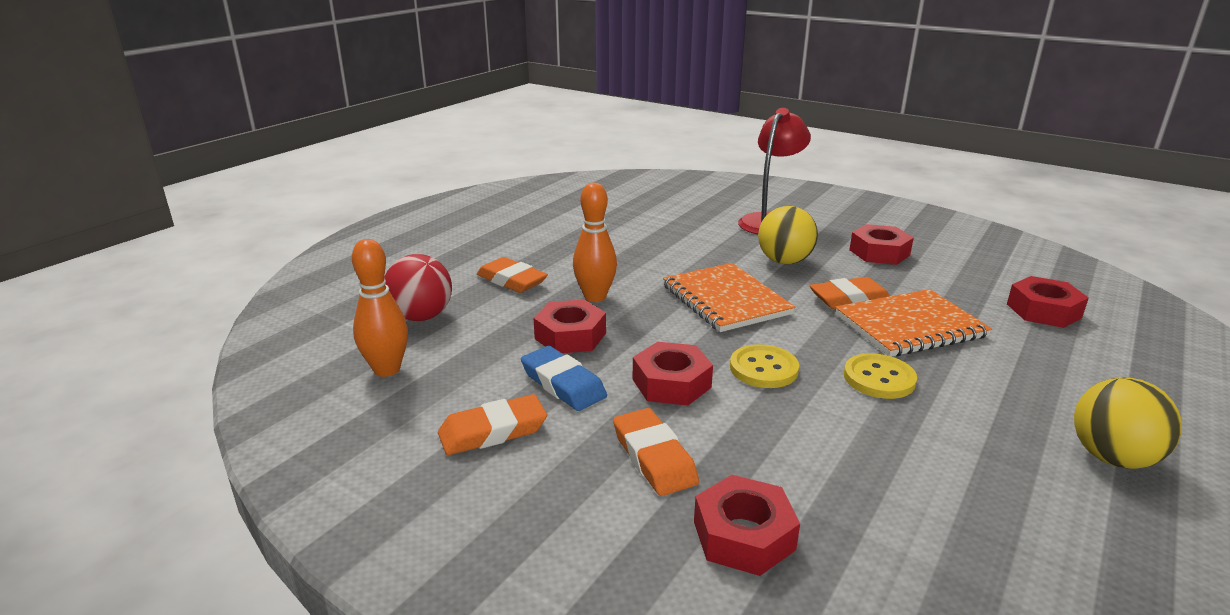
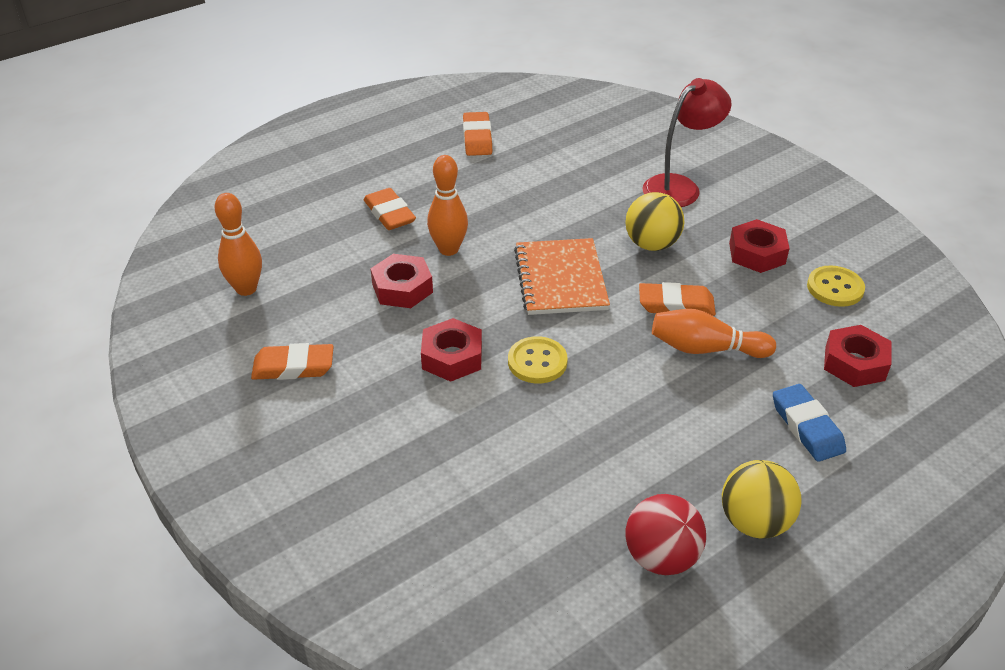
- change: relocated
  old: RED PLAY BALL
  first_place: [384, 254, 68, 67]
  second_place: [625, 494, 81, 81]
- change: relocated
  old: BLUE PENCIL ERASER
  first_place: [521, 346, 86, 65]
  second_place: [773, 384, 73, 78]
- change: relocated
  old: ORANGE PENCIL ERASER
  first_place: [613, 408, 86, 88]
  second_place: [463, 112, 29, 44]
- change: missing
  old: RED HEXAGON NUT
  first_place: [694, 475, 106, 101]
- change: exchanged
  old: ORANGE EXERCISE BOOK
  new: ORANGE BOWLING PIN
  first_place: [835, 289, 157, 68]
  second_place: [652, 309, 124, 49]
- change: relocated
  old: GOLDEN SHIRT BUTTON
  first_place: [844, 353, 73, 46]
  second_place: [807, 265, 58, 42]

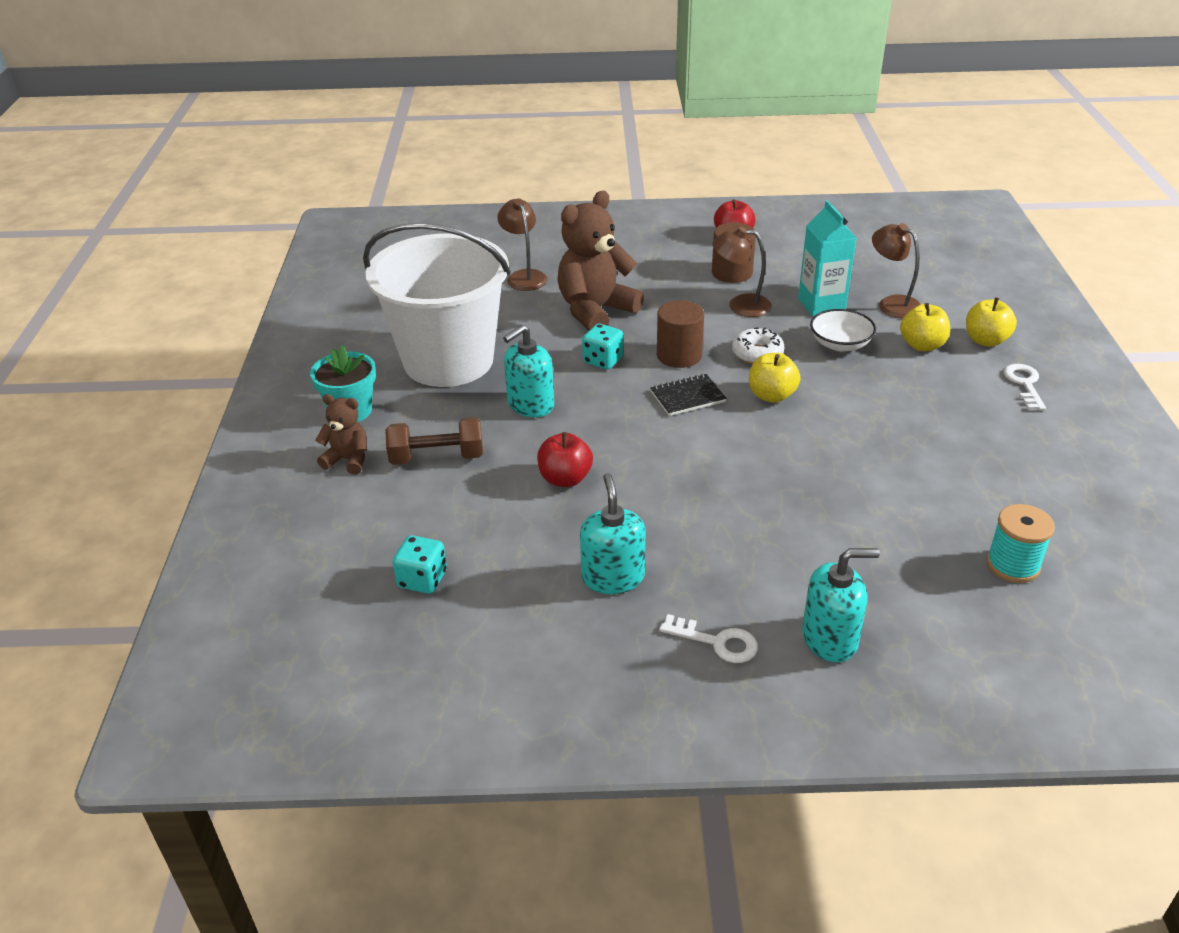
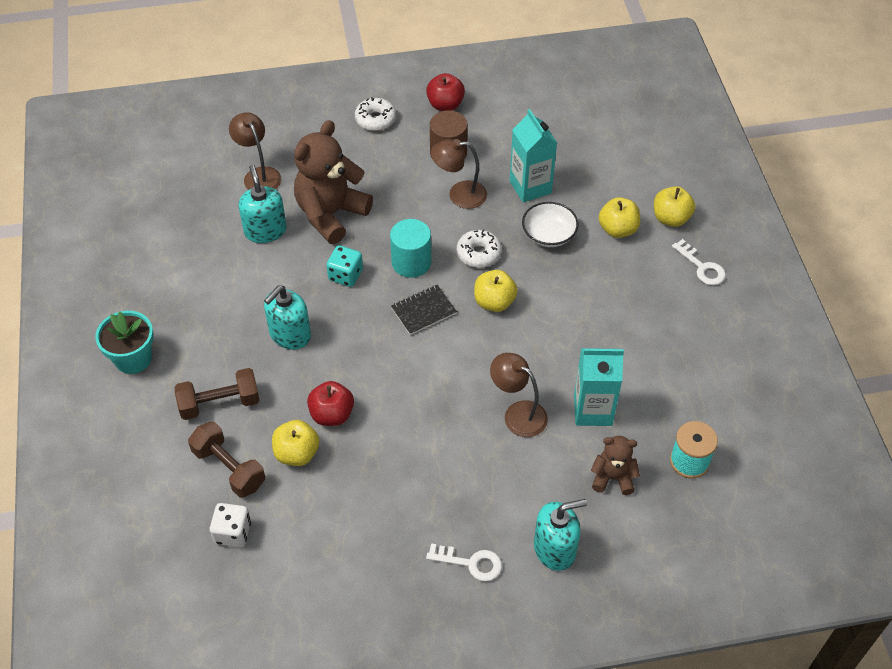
- change: relocated
  old: RUSSET TEDDY
  first_place: [315, 394, 52, 81]
  second_place: [591, 436, 49, 59]
- change: missing
  old: SNOW-WHITE SAND BUCKET
  first_place: [363, 223, 148, 164]
- change: colour
  old: TURQUOISE DICE
  new: SNOW-WHITE DICE
  first_place: [392, 535, 55, 59]
  second_place: [210, 503, 41, 44]
- change: relocated
  old: TURQUOISE SOAP PUMP
  first_place: [580, 473, 66, 121]
  second_place: [239, 165, 48, 78]
- change: colour
  old: RUSSET CYLINDER SHAPE
  new: TURQUOISE CYLINDER SHAPE
  first_place: [657, 300, 47, 68]
  second_place: [390, 219, 41, 59]
- change: relocated
  old: RUSSET READING LAMP
  first_place: [872, 223, 49, 95]
  second_place: [490, 353, 58, 84]
- change: spun
  old: SNOW-WHITE KEY
  first_place: [1004, 364, 42, 46]
  second_place: [672, 239, 54, 46]
  degrees: 150
- change: appeared
  new: RUSSET FREE WEIGHT
  second_place: [188, 422, 77, 76]
- change: appeared
  new: GOLDEN TOY APPLE
  second_place: [272, 420, 48, 46]
- change: appeared
  new: SNOW-WHITE DONUT
  second_place: [355, 97, 41, 34]
- change: appeared
  new: TURQUOISE CARTON
  second_place: [574, 348, 50, 78]

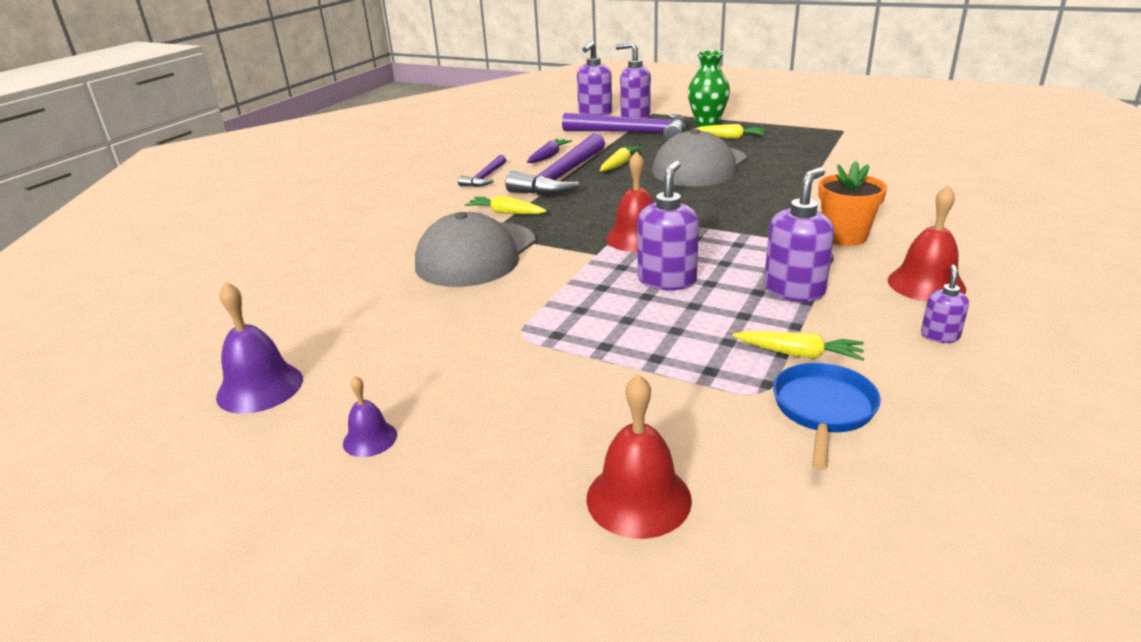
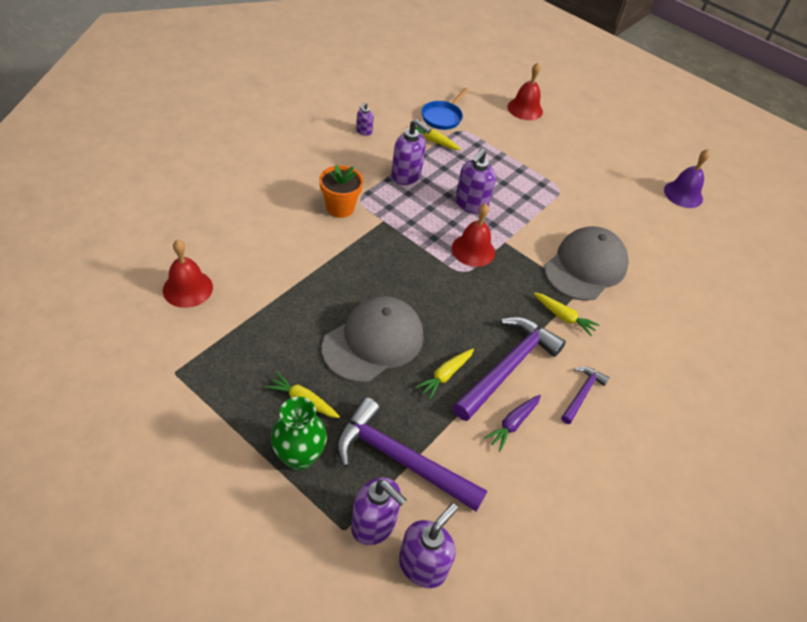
- change: missing
  old: VIOLET HAND BELL
  first_place: [343, 376, 54, 81]
- change: spun
  old: VIOLET SOAP PUMP
  first_place: [764, 167, 70, 135]
  second_place: [391, 119, 40, 66]
  degrees: -105
- change: relocated
  old: RED HAND BELL
  first_place: [888, 185, 78, 117]
  second_place: [163, 240, 50, 68]

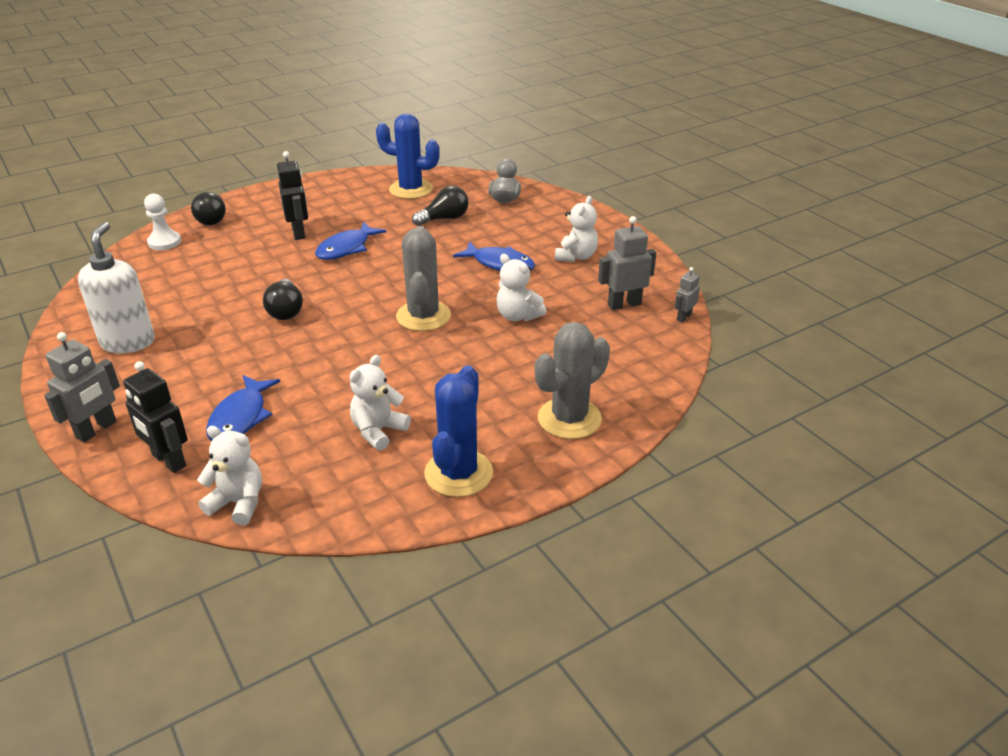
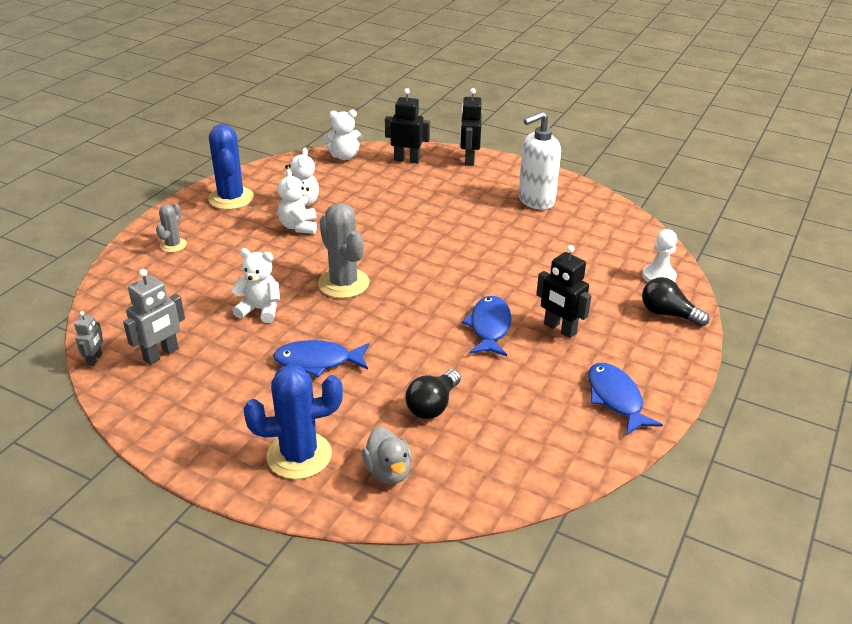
- change: colour
  old: GREY TOY ROBOT
  new: EBONY TOY ROBOT
  first_place: [44, 332, 76, 110]
  second_place: [460, 88, 22, 78]
- change: spun
  old: SNOW-WHITE SOAP PUMP
  first_place: [78, 222, 77, 131]
  second_place: [518, 112, 43, 98]
  degrees: 90
- change: relocated
  old: BLUE FISH
  first_place: [206, 375, 74, 66]
  second_place: [588, 363, 75, 72]
- change: missing
  old: EBONY BULB
  first_place: [263, 279, 40, 41]
- change: relocated
  old: BLUE CACTUS
  first_place: [376, 114, 64, 85]
  second_place: [244, 364, 99, 115]
- change: size
  old: GREY CACTUS
  first_place: [535, 322, 75, 117]
  second_place: [156, 203, 31, 49]
  factor: 0.54
- change: relocated
  old: SNOW-WHITE TEDDY
  first_place: [555, 196, 43, 66]
  second_place: [278, 169, 39, 65]

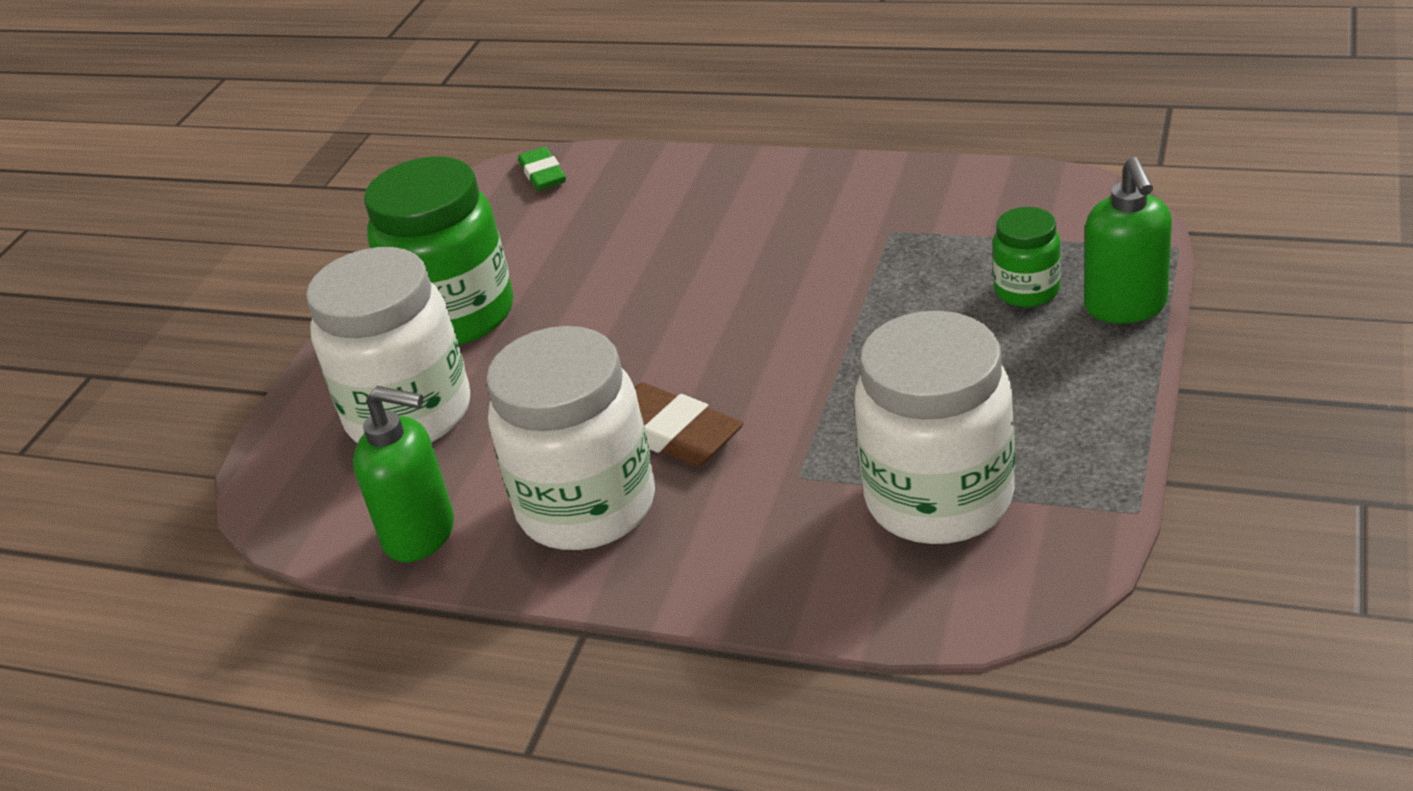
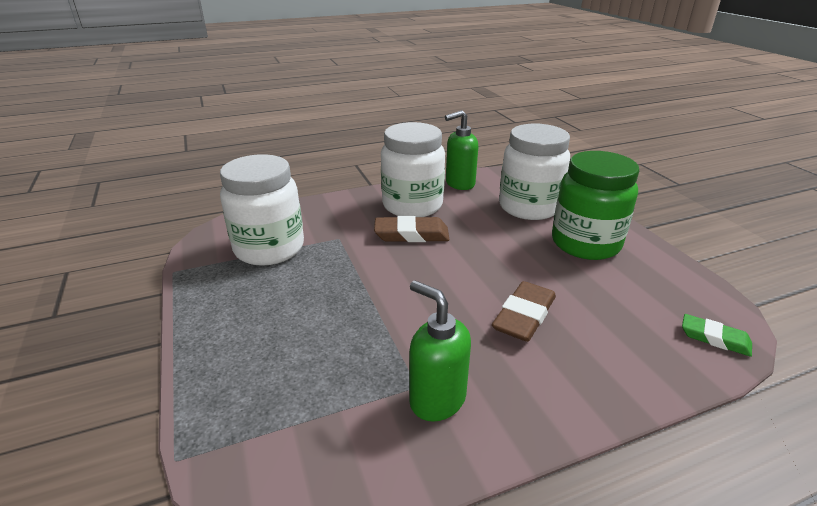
- change: missing
  old: GREEN JAM JAR
  first_place: [993, 207, 68, 100]
- change: relocated
  old: GREEN SOAP PUMP
  first_place: [1084, 157, 88, 166]
  second_place: [409, 281, 62, 141]
- change: appeared
  new: RUSSET PENCIL ERASER
  second_place: [492, 281, 64, 61]

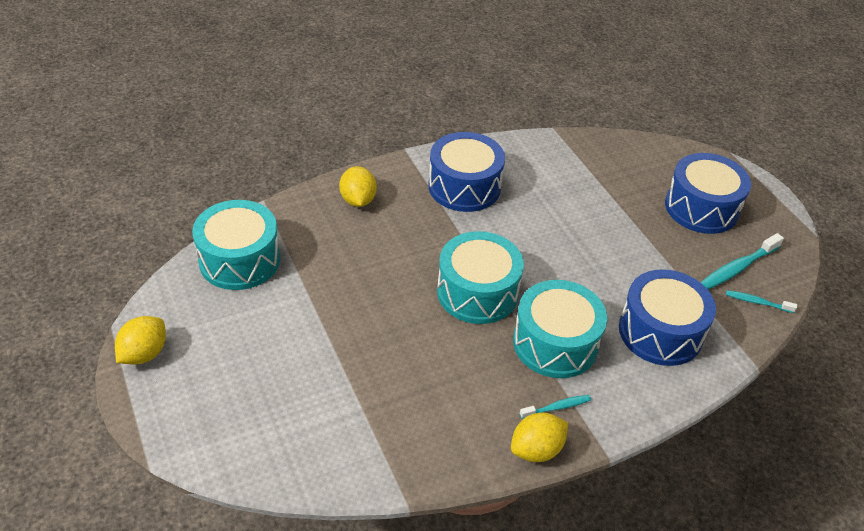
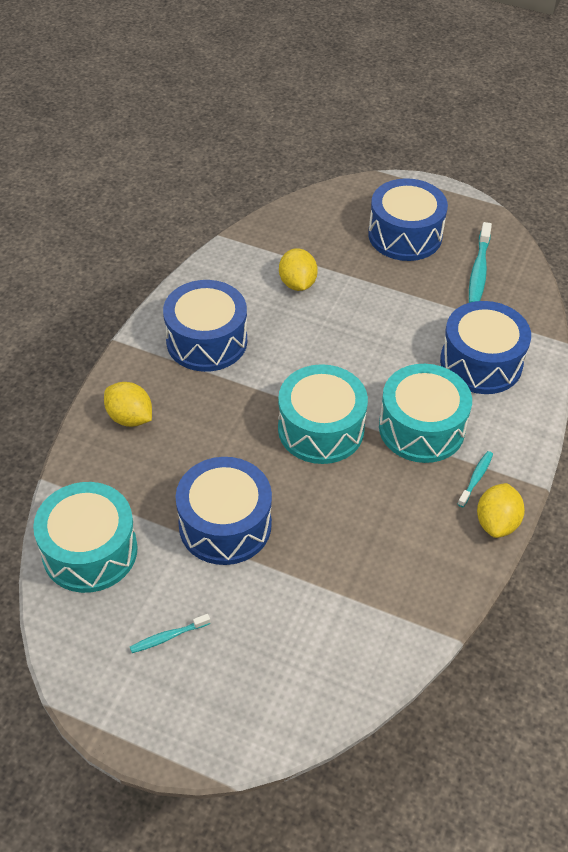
- change: relocated
  old: GOLDEN TOY LEMON
  first_place: [115, 316, 51, 49]
  second_place: [279, 248, 39, 43]
- change: relocated
  old: TURQUOISE TOOTH BRUSH
  first_place: [726, 290, 71, 23]
  second_place: [130, 614, 80, 39]
- change: appeared
  new: BLUE DRUM
  second_place: [176, 457, 96, 108]

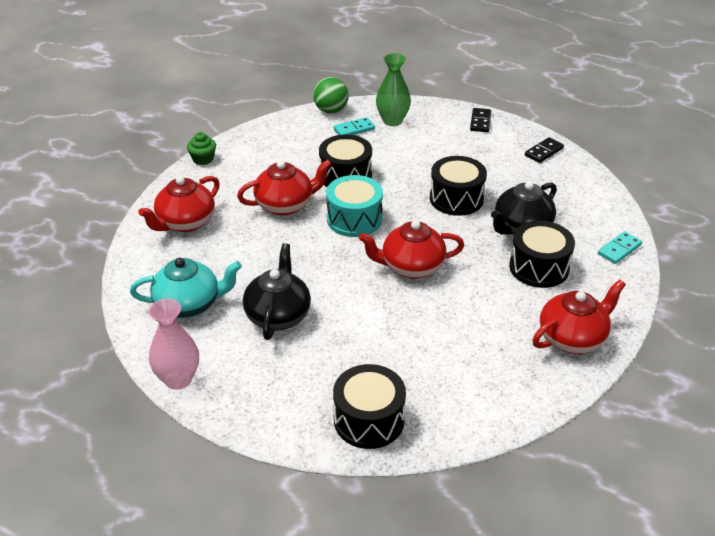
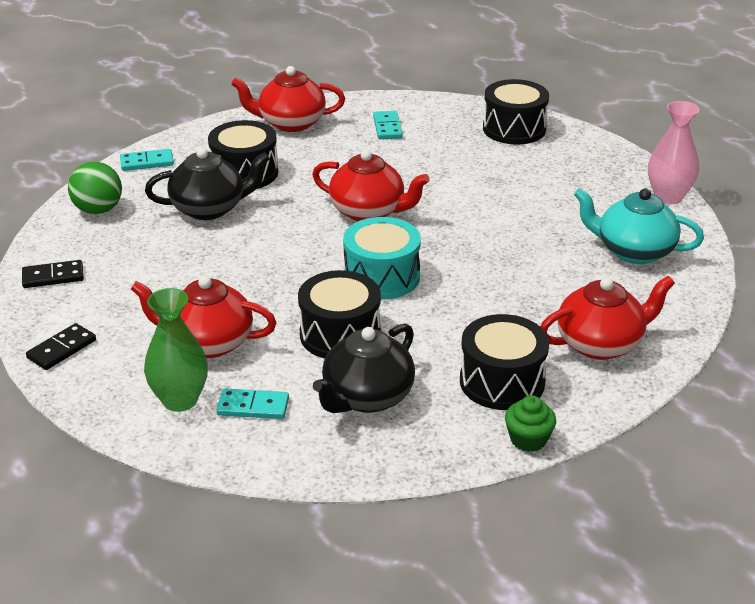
- change: relocated
  old: RED TEAPOT
  first_place: [237, 159, 95, 57]
  second_place: [131, 276, 146, 82]
- change: relocated
  old: EBONY TEAPOT
  first_place: [243, 243, 68, 97]
  second_place: [313, 323, 102, 90]
- change: relocated
  old: GREEN PLAY BALL
  first_place: [313, 77, 36, 36]
  second_place: [68, 162, 54, 52]
- change: relocated
  old: EBONY DRUM
  first_place: [430, 156, 57, 60]
  second_place: [460, 314, 89, 96]
- change: appeared
  new: TURQUOISE DOMINO
  second_place: [373, 111, 30, 28]

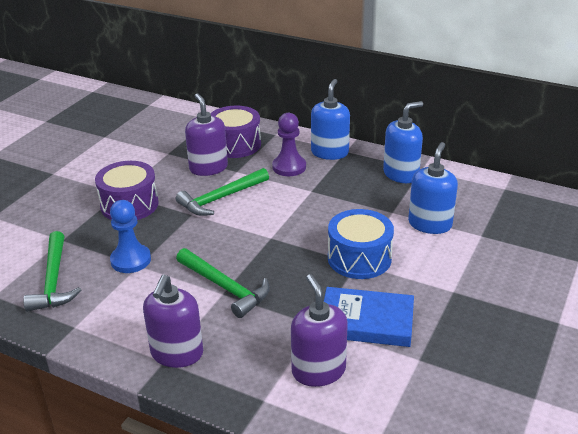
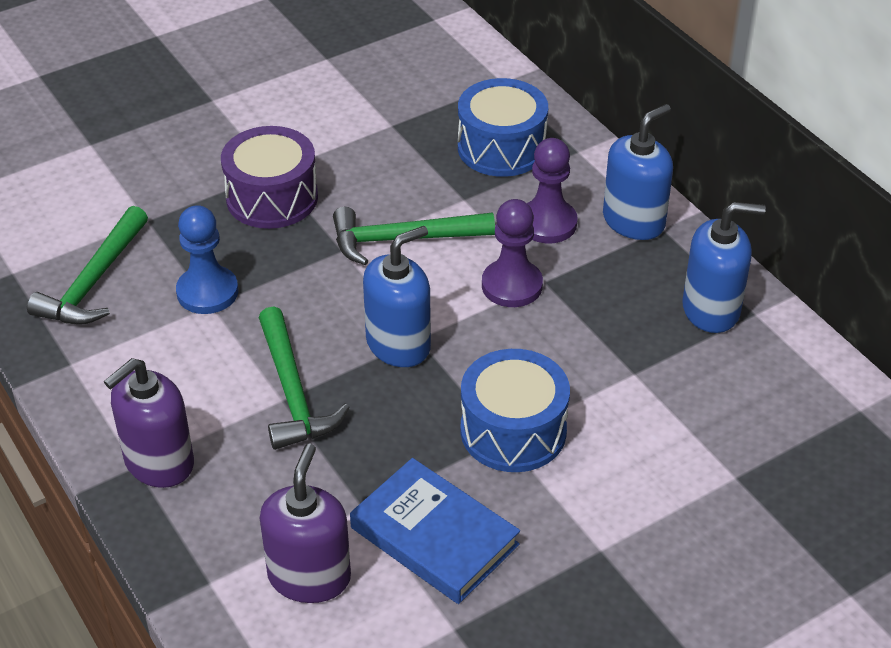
- change: missing
  old: VIOLET SOAP PUMP
  first_place: [185, 94, 43, 82]
- change: colour
  old: VIOLET DRUM
  new: BLUE DRUM
  first_place: [211, 106, 50, 52]
  second_place: [458, 78, 90, 99]
- change: relocated
  old: BLUE SOAP PUMP
  first_place: [408, 142, 50, 92]
  second_place: [363, 226, 68, 141]
- change: appeared
  new: VIOLET GAME PAWN
  second_place: [482, 199, 61, 108]

